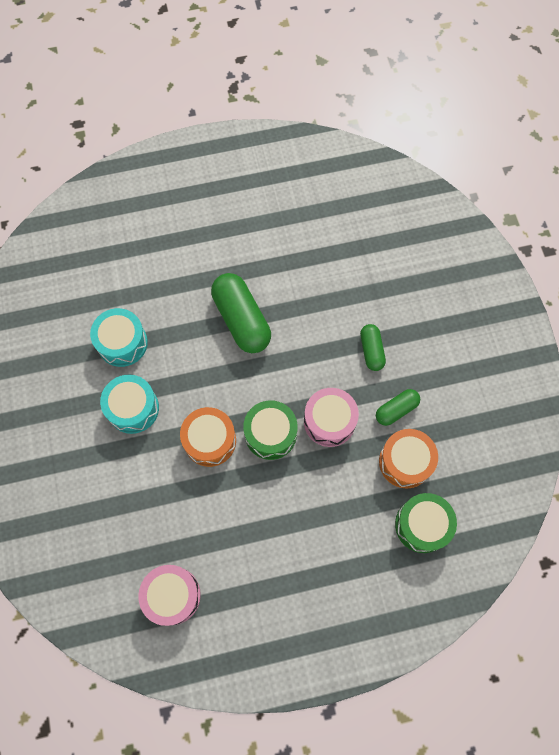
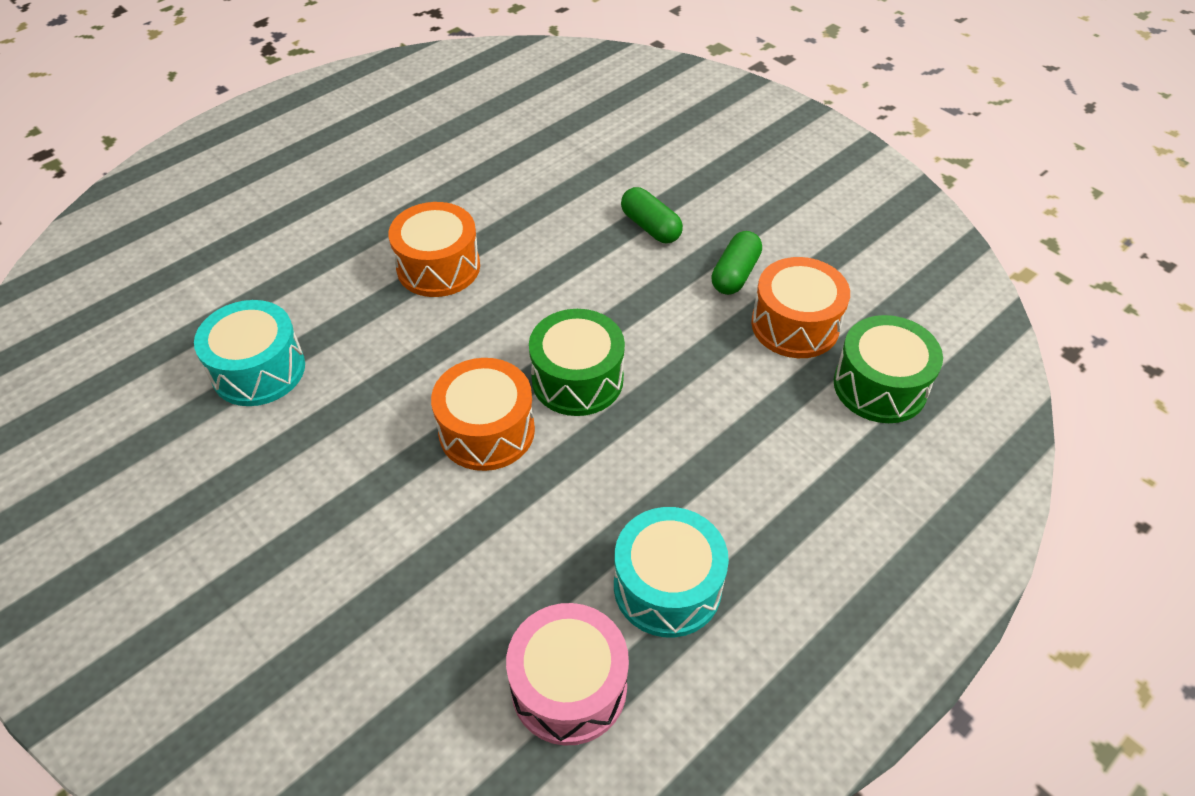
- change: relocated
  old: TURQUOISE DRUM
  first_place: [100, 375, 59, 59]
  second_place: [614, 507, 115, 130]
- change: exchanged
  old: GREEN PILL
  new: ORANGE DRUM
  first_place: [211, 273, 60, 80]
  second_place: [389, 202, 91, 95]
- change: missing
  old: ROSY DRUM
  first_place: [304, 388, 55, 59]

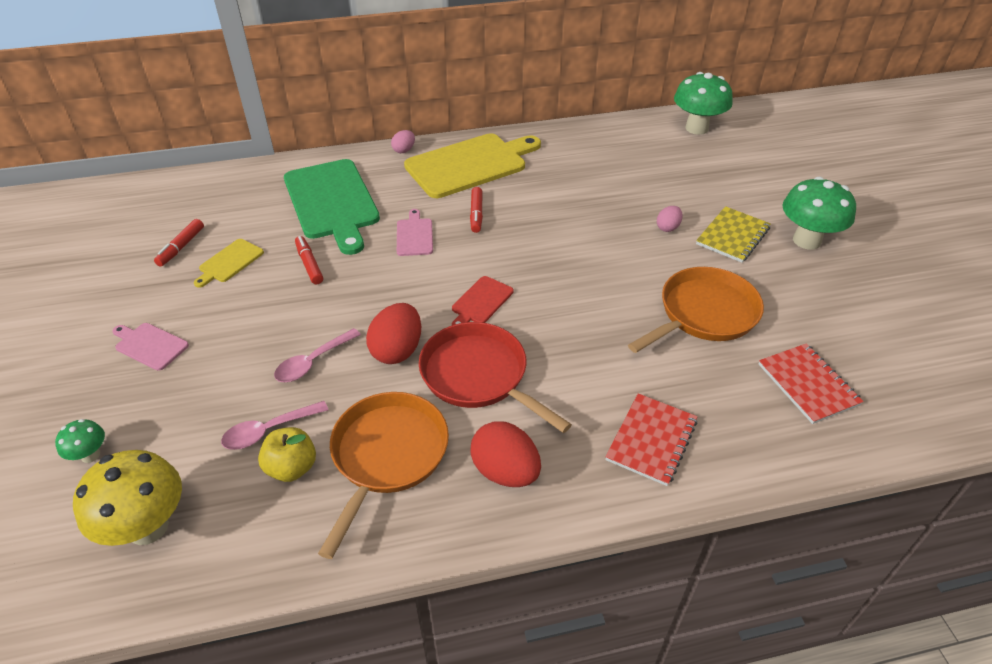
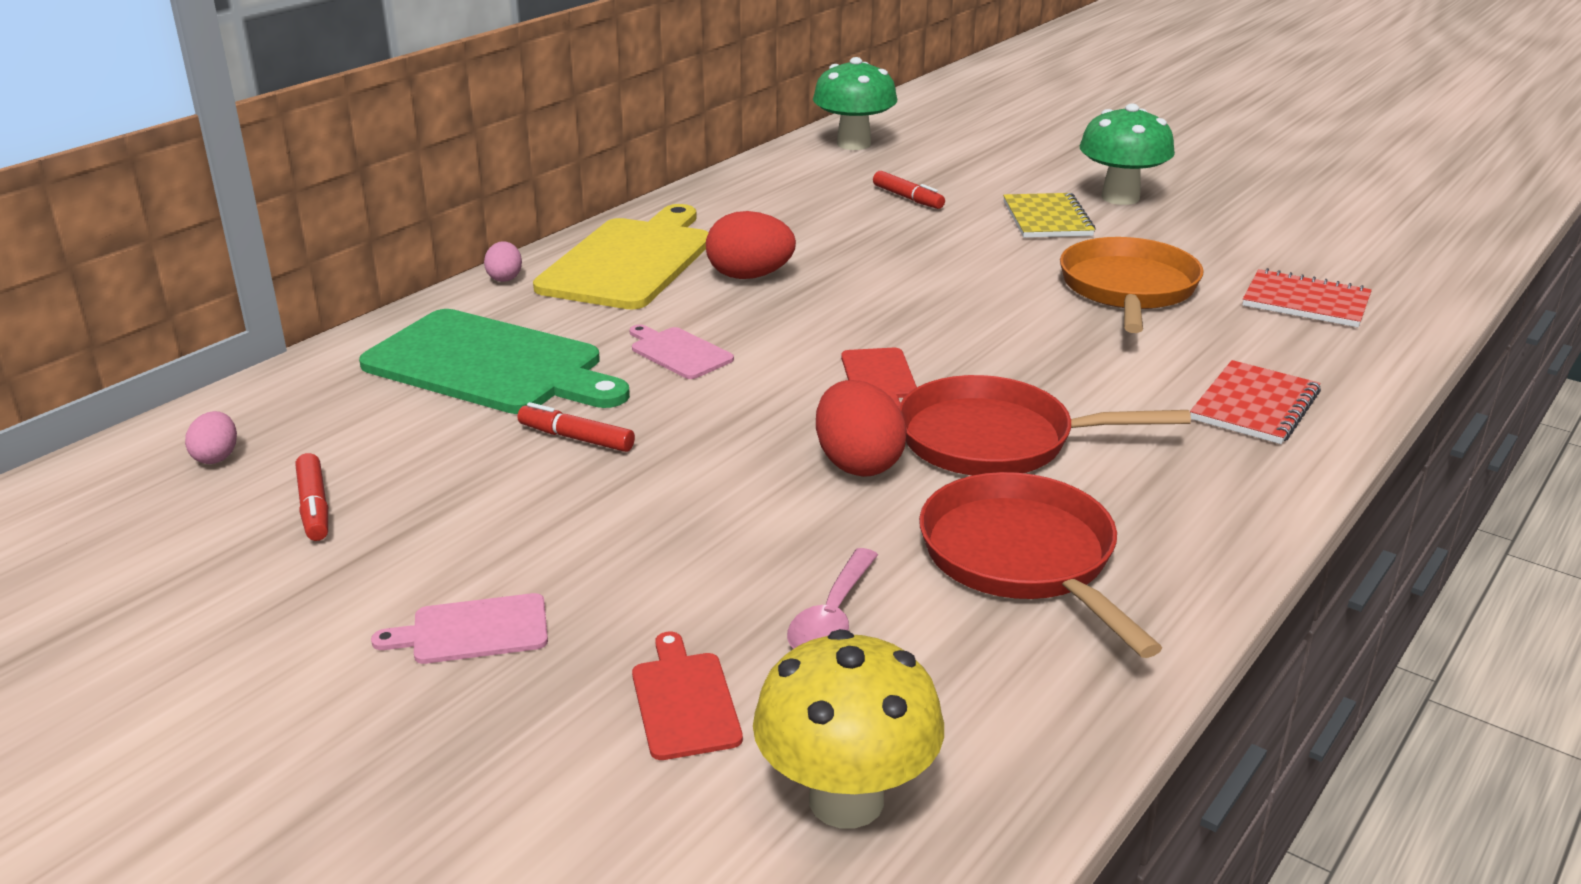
- change: missing
  old: GREEN TOADSTOOL
  first_place: [55, 419, 50, 44]
- change: missing
  old: GOLDEN BREAD BOARD
  first_place: [194, 239, 70, 49]
- change: missing
  old: GOLDEN TOY APPLE
  first_place: [258, 427, 58, 55]
- change: missing
  old: ROSY SPOON
  first_place: [274, 328, 87, 54]
- change: colour
  old: ORANGE PAN
  new: RED PAN
  first_place: [318, 392, 131, 167]
  second_place: [919, 472, 243, 186]
- change: relocated
  old: RED FELT PEN
  first_place: [470, 187, 13, 46]
  second_place: [873, 171, 72, 38]
- change: relocated
  old: RED TOY EGG
  first_place: [470, 421, 71, 66]
  second_place: [706, 211, 90, 68]
- change: spun
  old: RED EXERCISE BOOK
  first_place: [605, 393, 93, 93]
  second_place: [1190, 360, 131, 84]
  degrees: 45
- change: relocated
  old: ROSY TOY EGG
  first_place: [657, 206, 26, 26]
  second_place: [185, 411, 52, 53]
- change: appeared
  new: RED BREAD BOARD
  second_place: [632, 631, 111, 129]

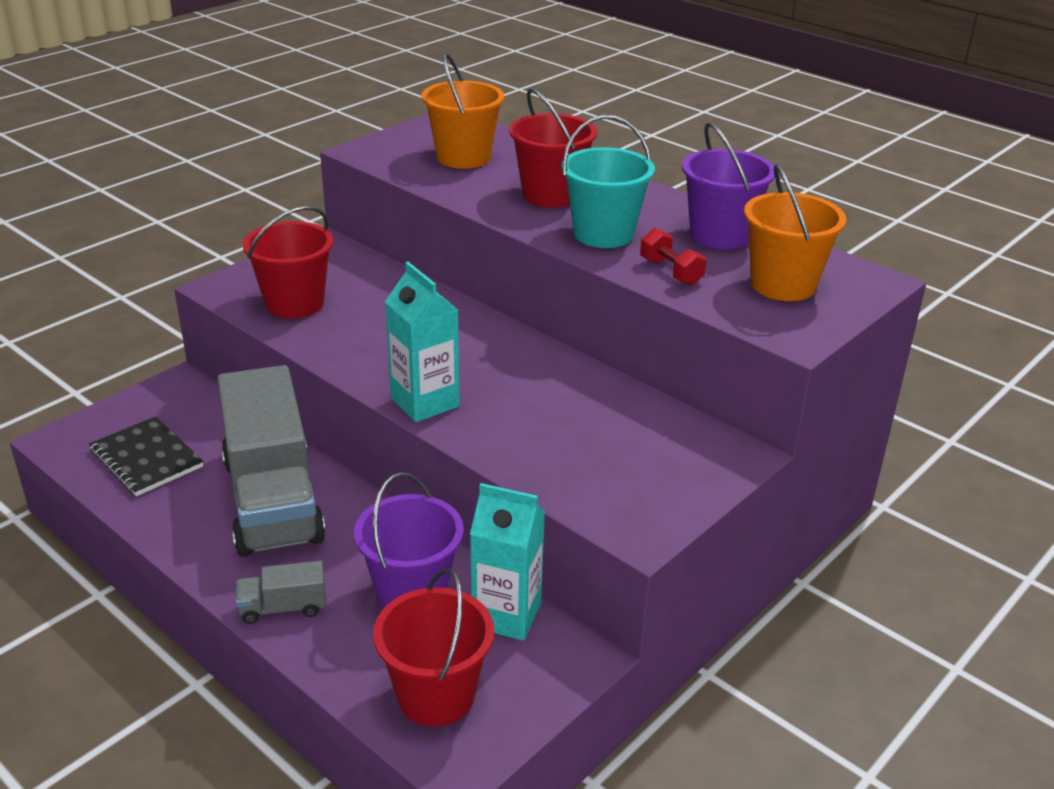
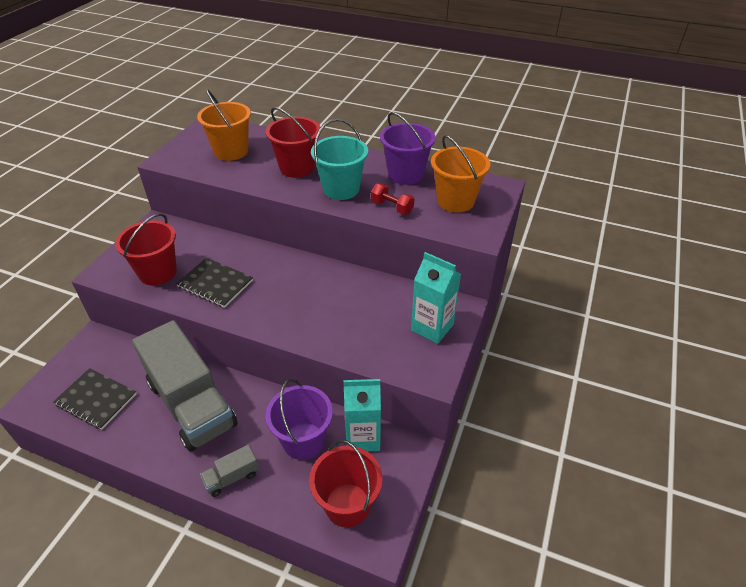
- change: relocated
  old: TURQUOISE CARTON
  first_place: [385, 262, 75, 160]
  second_place: [411, 252, 50, 92]
- change: appeared
  new: EBONY EXERCISE BOOK
  second_place: [176, 258, 77, 50]

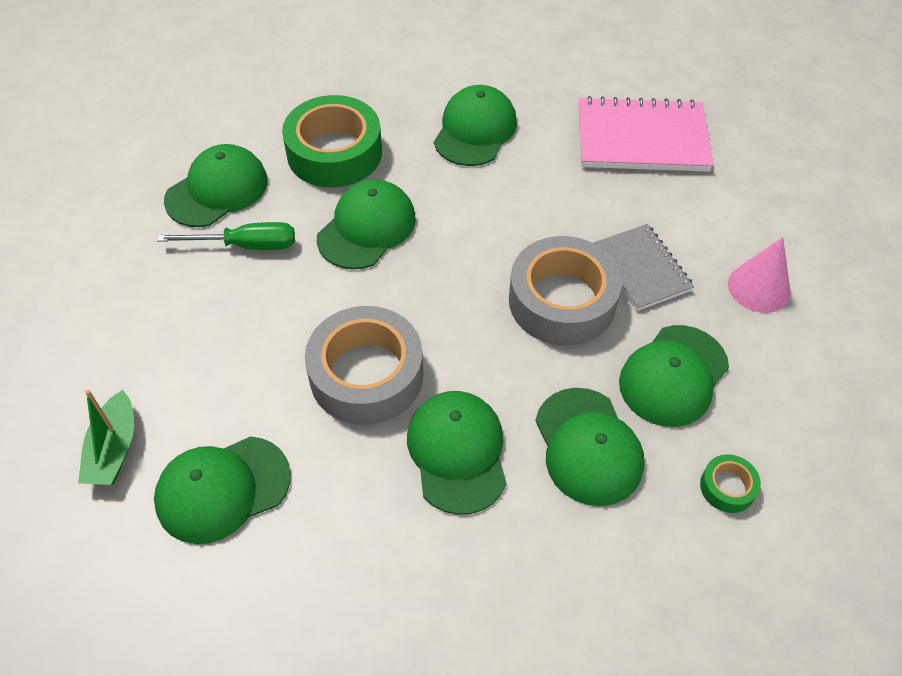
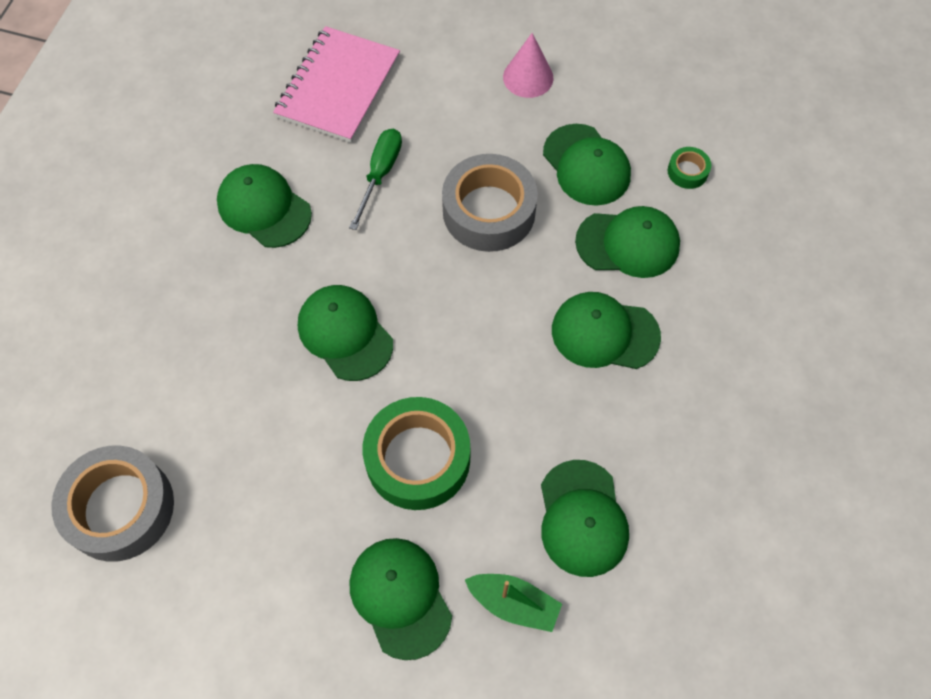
- change: relocated
  old: GREEN SCREWDRIVER
  first_place: [157, 222, 138, 28]
  second_place: [349, 129, 53, 101]
- change: relocated
  old: GREEN BASEBALL CAP
  first_place: [164, 144, 104, 83]
  second_place: [349, 538, 103, 122]
- change: relocated
  old: GREEN ROLL OF TAPE
  first_place: [282, 95, 100, 93]
  second_place: [362, 397, 108, 113]
- change: relocated
  old: GREY ROLL OF TAPE
  first_place: [305, 306, 118, 119]
  second_place: [51, 445, 123, 117]
- change: missing
  old: GREY EXERCISE BOOK
  first_place: [593, 224, 101, 87]

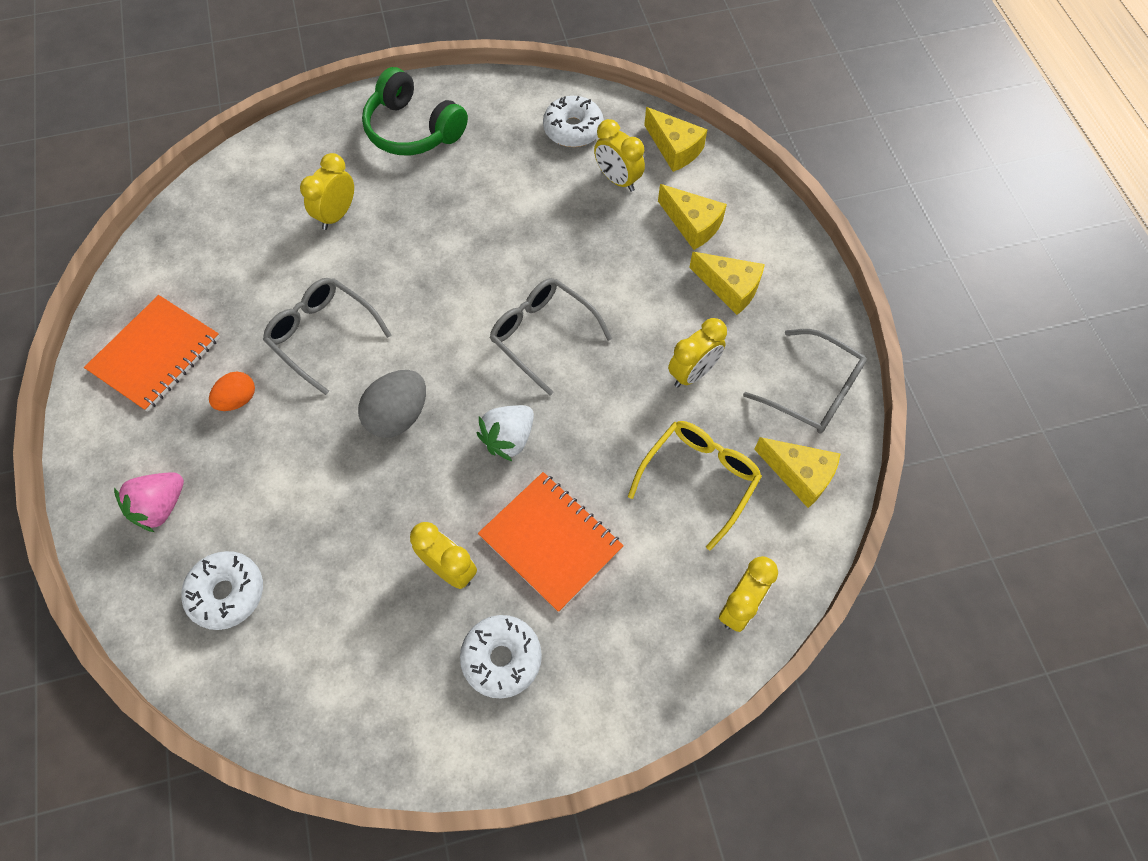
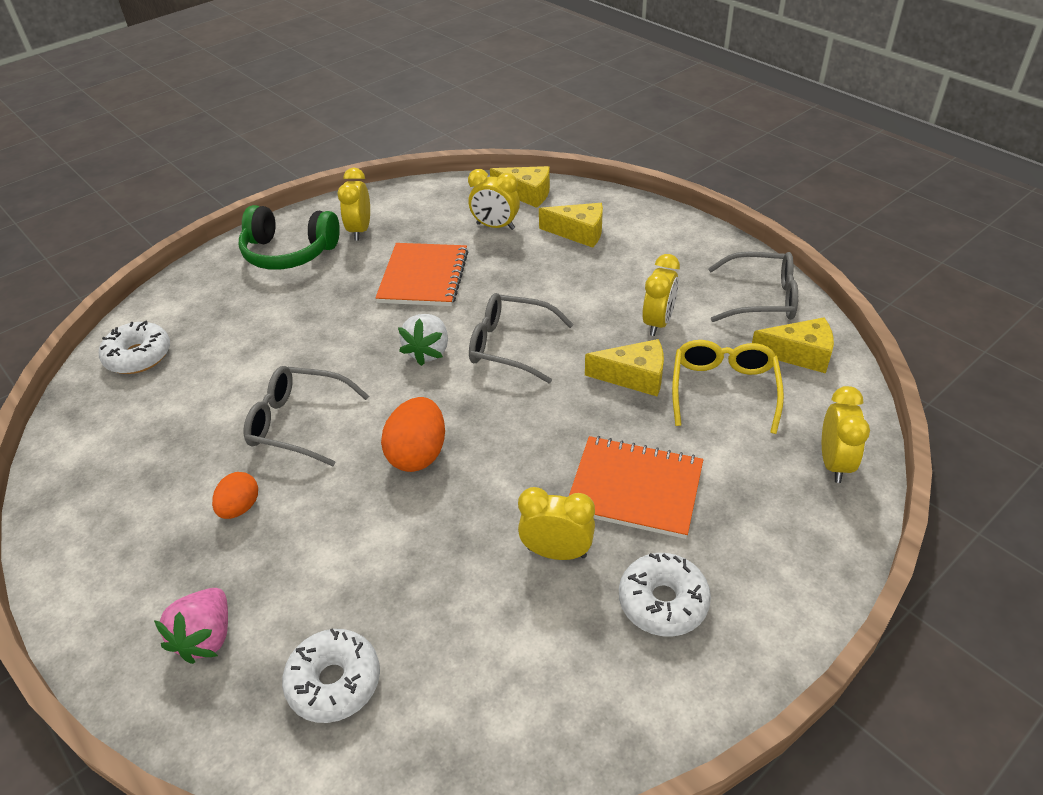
- change: relocated
  old: ORANGE EXERCISE BOOK
  first_place: [84, 295, 136, 117]
  second_place: [375, 243, 93, 63]
- change: relocated
  old: GOLDEN ALARM CLOCK
  first_place: [300, 153, 54, 77]
  second_place: [337, 168, 33, 73]
- change: colour
  old: GREY TOY EGG
  new: ORANGE TOY EGG
  first_place: [358, 370, 68, 68]
  second_place: [381, 397, 64, 75]
- change: relocated
  old: SNOW-WHITE TOY STRAWBERRY
  first_place: [477, 405, 57, 56]
  second_place: [398, 314, 50, 52]
- change: relocated
  old: SNOW-WHITE DONUT
  first_place: [543, 96, 61, 51]
  second_place: [99, 320, 71, 54]
- change: relocated
  old: GOLDEN PIECE OF CHEESE
  first_place: [689, 252, 76, 63]
  second_place: [585, 339, 79, 57]

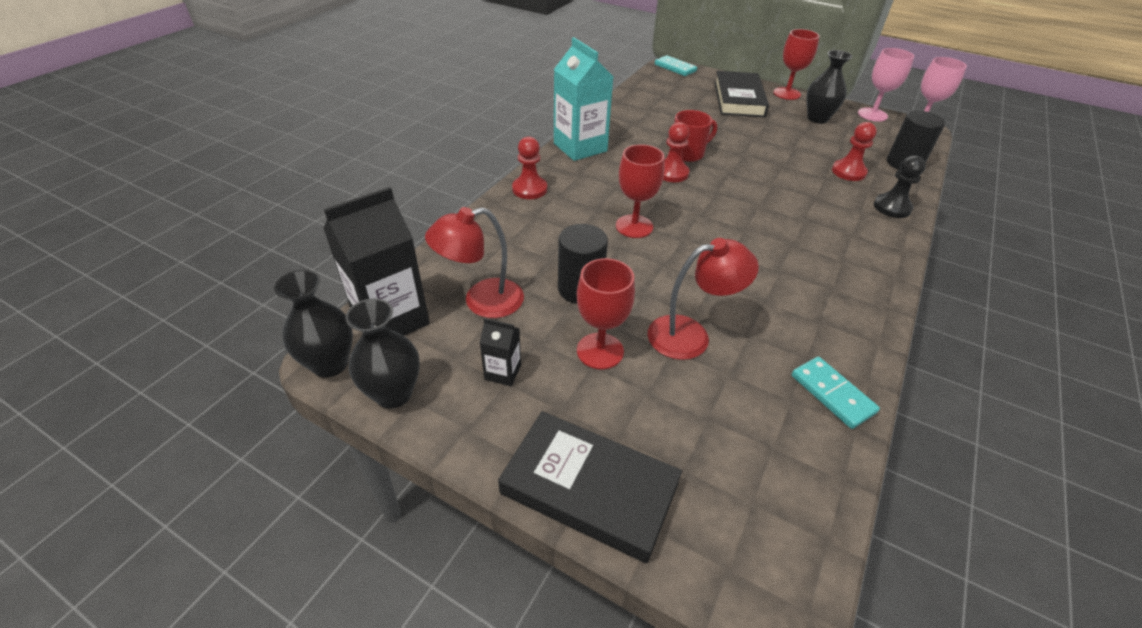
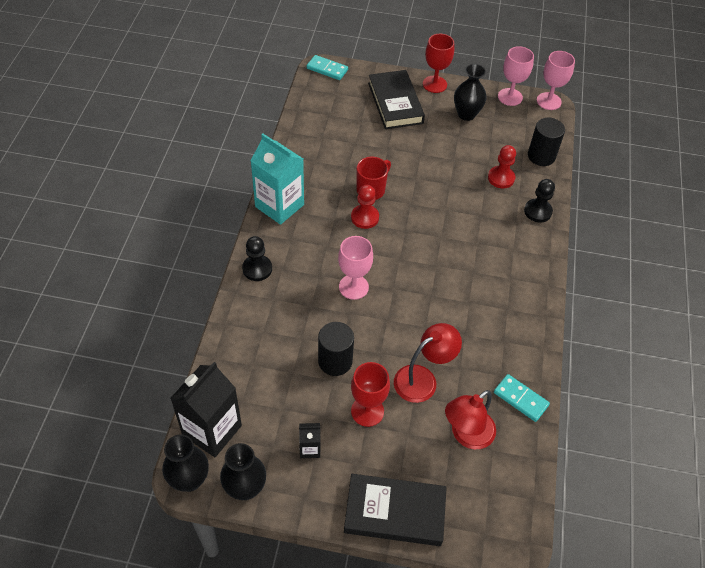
- change: relocated
  old: RED READING LAMP
  first_place: [425, 207, 99, 111]
  second_place: [445, 390, 51, 59]
- change: colour
  old: RED GAME PAWN
  new: EBONY GAME PAWN
  first_place: [512, 137, 35, 62]
  second_place: [242, 236, 30, 45]
- change: colour
  old: RED GOBLET
  new: ROSY GOBLET
  first_place: [616, 144, 49, 94]
  second_place: [338, 236, 35, 64]

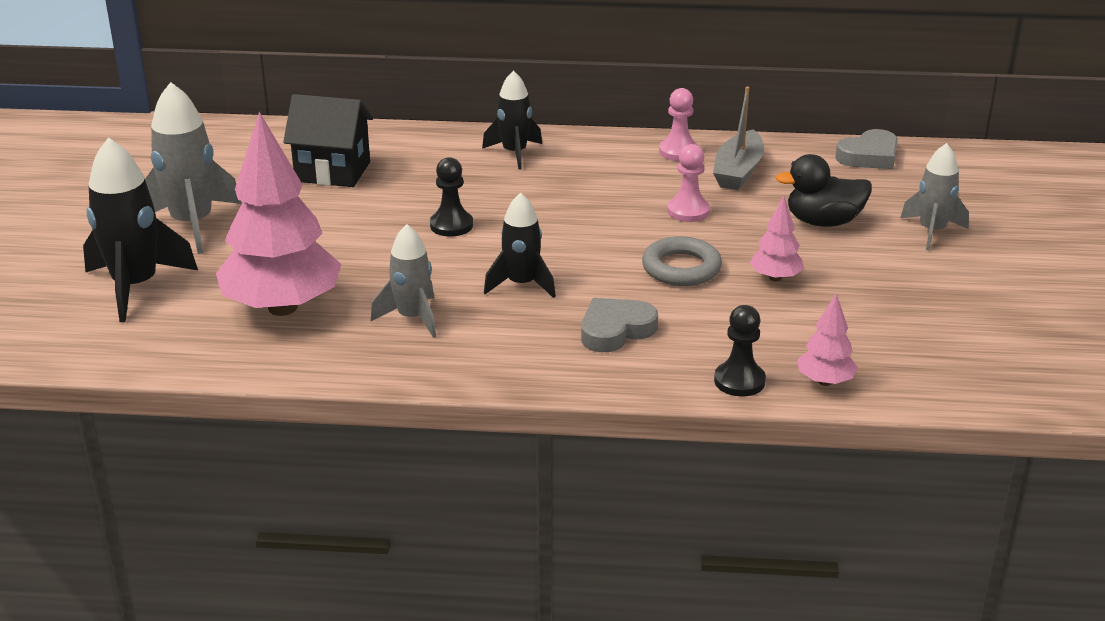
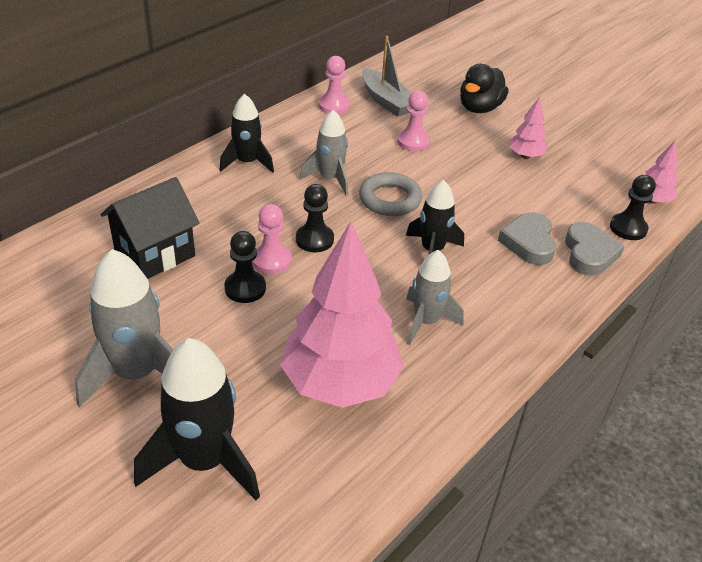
- change: relocated
  old: GREY TORUS
  first_place: [642, 236, 80, 50]
  second_place: [359, 172, 63, 44]
- change: relocated
  old: GREY LOVE HEART
  first_place: [835, 129, 63, 40]
  second_place: [565, 222, 60, 54]
- change: relocated
  old: GREY SPACESHIP
  first_place: [900, 143, 69, 107]
  second_place: [300, 110, 48, 85]
- change: appeared
  new: EBONY GAME PAWN
  second_place: [224, 231, 42, 72]
- change: appeared
  new: ROSY GAME PAWN
  second_place: [252, 204, 40, 70]

